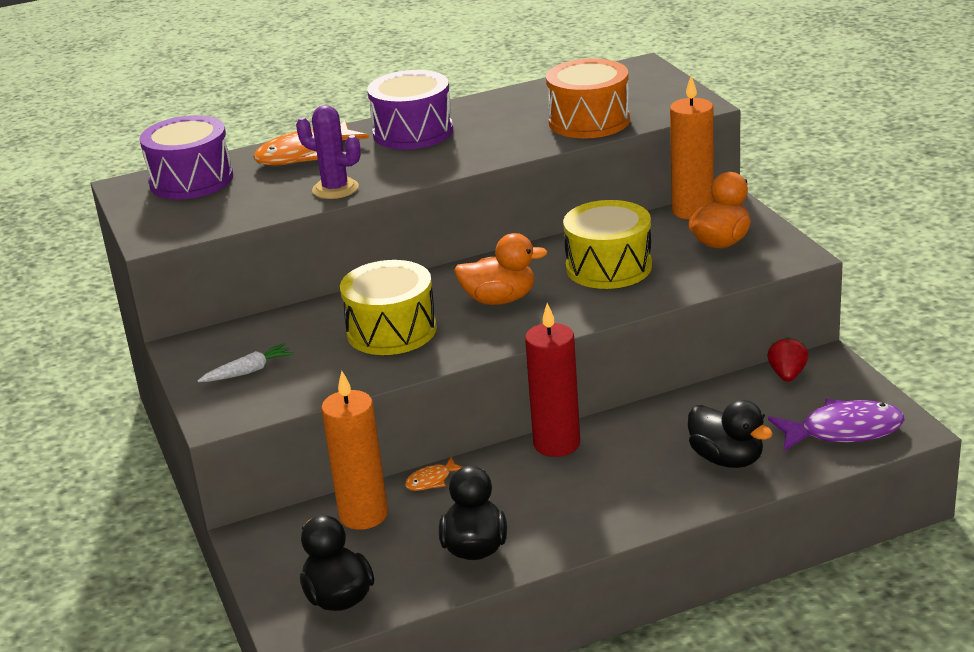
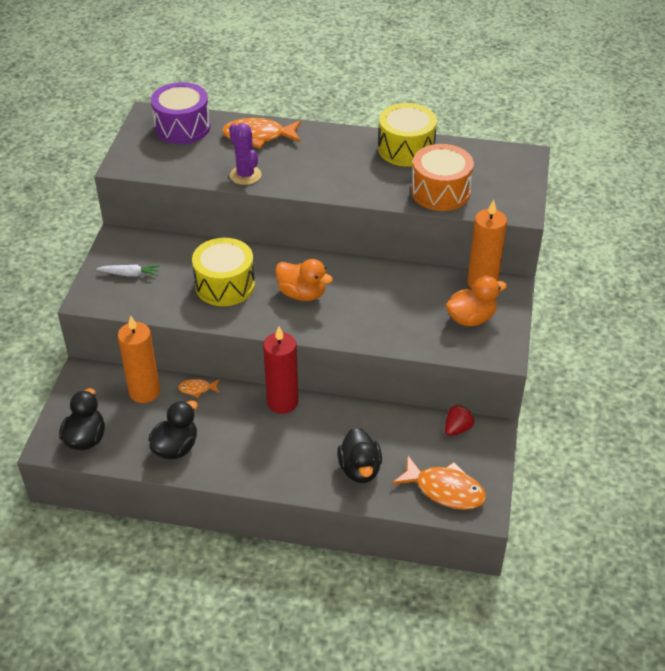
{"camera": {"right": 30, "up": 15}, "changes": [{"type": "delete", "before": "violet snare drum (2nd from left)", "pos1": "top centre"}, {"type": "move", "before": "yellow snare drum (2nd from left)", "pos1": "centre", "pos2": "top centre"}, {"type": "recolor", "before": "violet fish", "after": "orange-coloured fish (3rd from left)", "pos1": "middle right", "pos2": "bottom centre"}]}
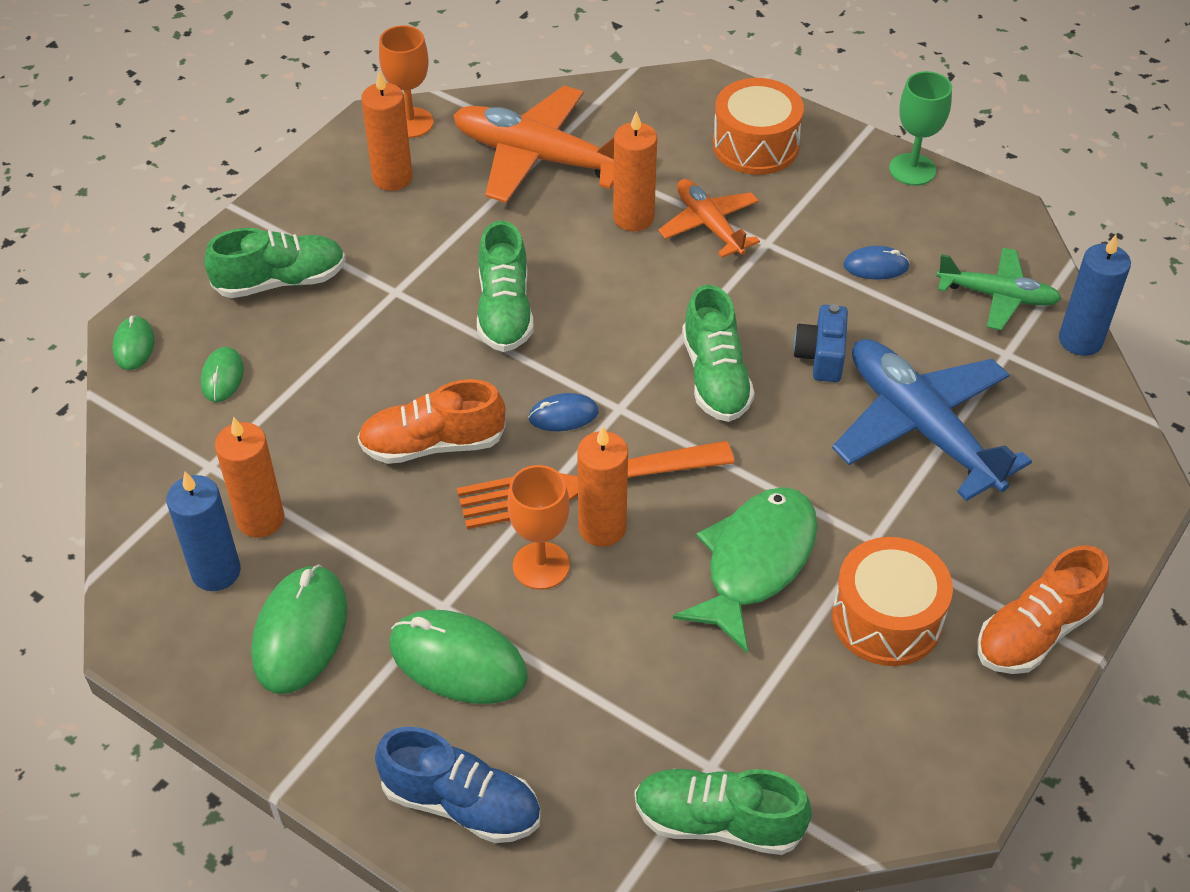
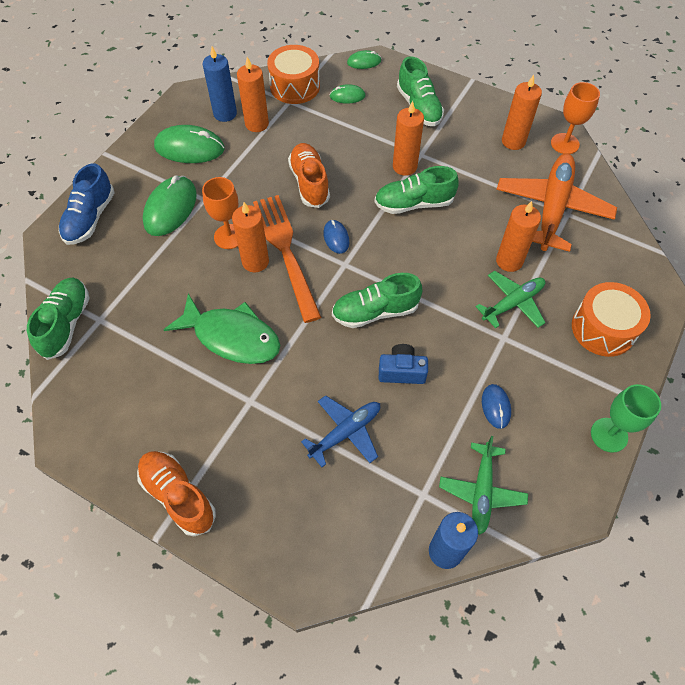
{"camera": {"right": 85, "up": 10}, "changes": [{"type": "insert", "after": "orange-coloured pillar candle (3rd from left)", "pos2": "top centre"}, {"type": "move", "before": "orange-coloured snare drum (2nd from left in the first image)", "after": "orange-coloured snare drum (1st from left)", "pos1": "bottom right", "pos2": "top centre"}, {"type": "recolor", "before": "orange-coloured aeroplane (2nd from left)", "after": "emerald aeroplane (2nd from left)", "pos1": "top centre", "pos2": "middle right"}, {"type": "resize", "before": "blue aeroplane", "pos1": "middle right", "pos2": "centre", "scale": 0.59}]}
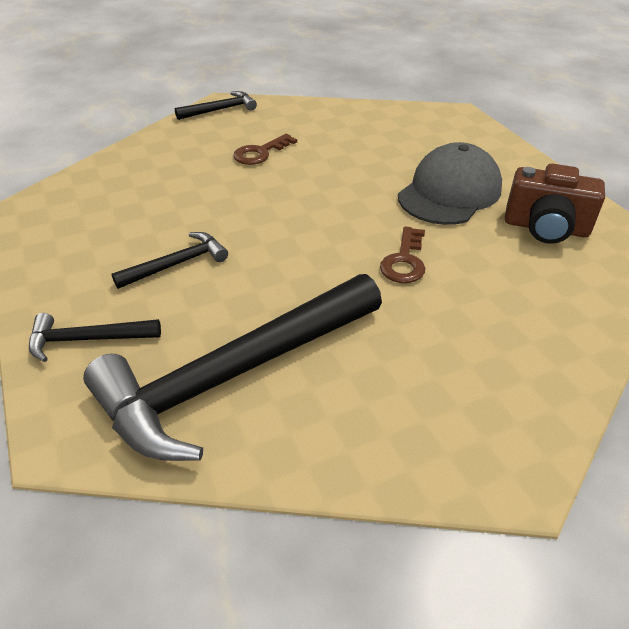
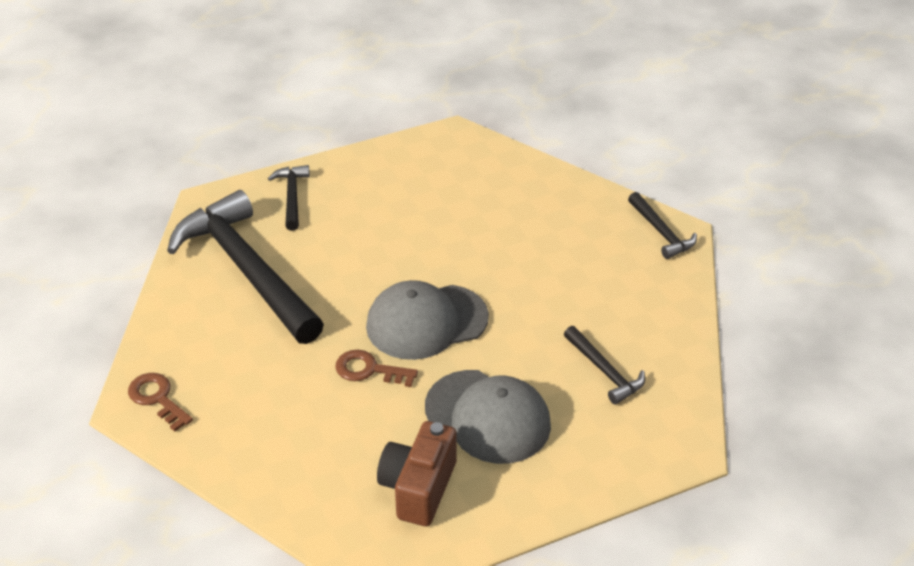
{"camera": {"right": 90, "up": 0}, "changes": [{"type": "insert", "after": "grey peaked cap (1st from left)", "pos2": "centre"}, {"type": "move", "before": "ebony carpenter's hammer (2nd from left in the first image)", "after": "ebony carpenter's hammer (3rd from left)", "pos1": "middle left", "pos2": "centre"}, {"type": "move", "before": "brown key (1st from left)", "pos1": "top centre", "pos2": "bottom left"}]}
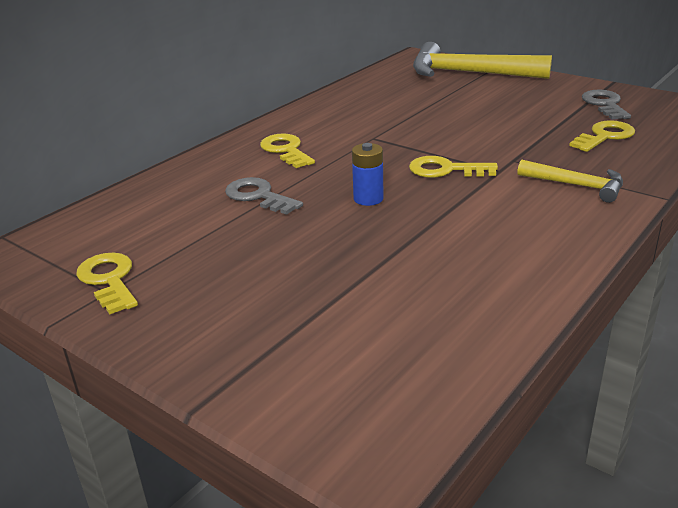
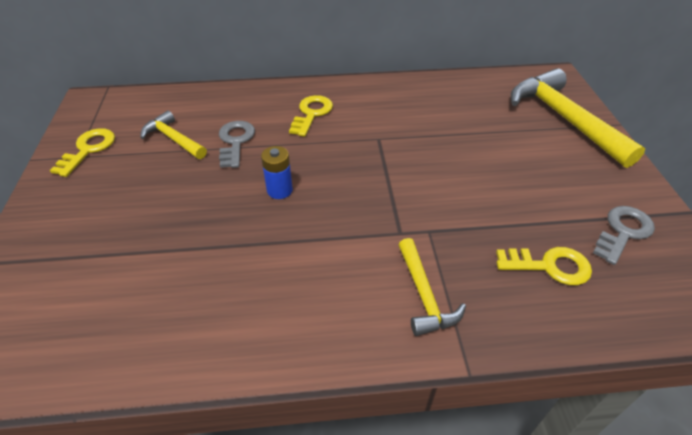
{"camera": {"right": 45, "up": 15}, "changes": [{"type": "delete", "before": "yellow key (3rd from left)", "pos1": "top right"}, {"type": "insert", "after": "yellow carpenter's hammer (1st from left)", "pos2": "top left"}]}
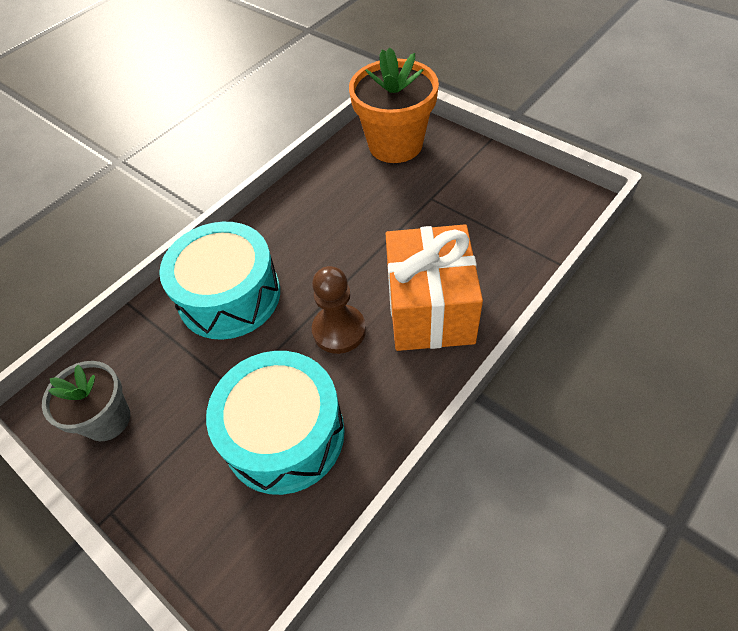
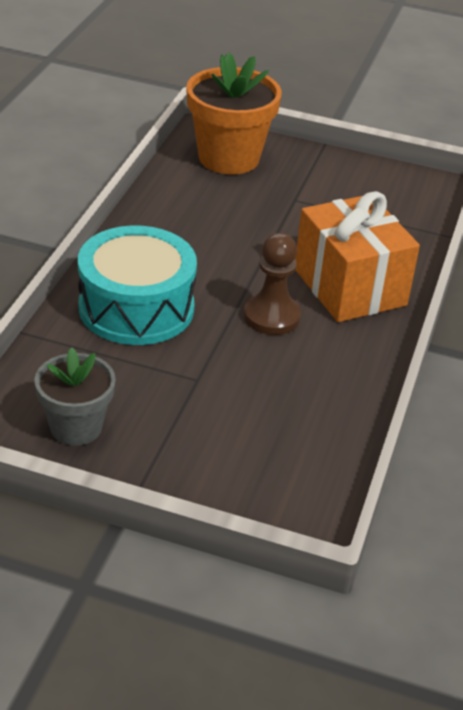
{"camera": {"right": -30, "up": -15}, "changes": [{"type": "delete", "before": "turquoise snare drum (2nd from left)", "pos1": "bottom centre"}]}
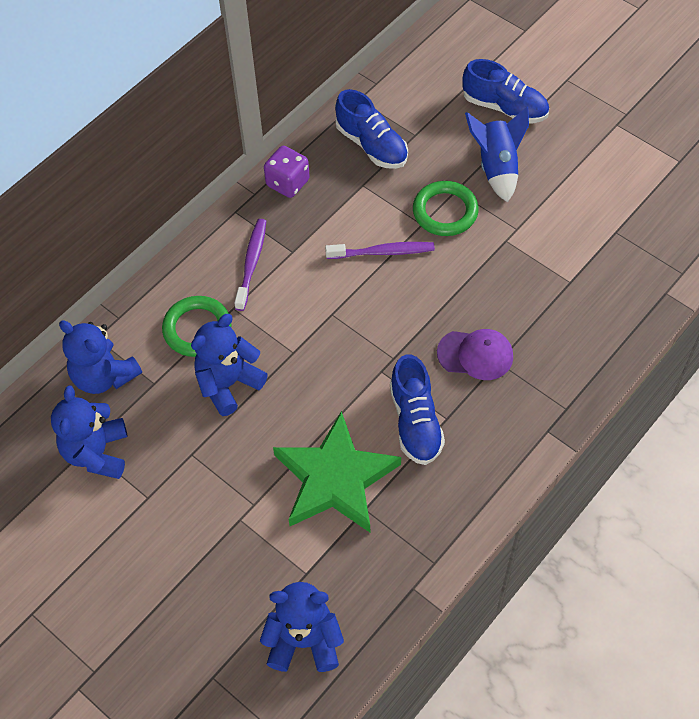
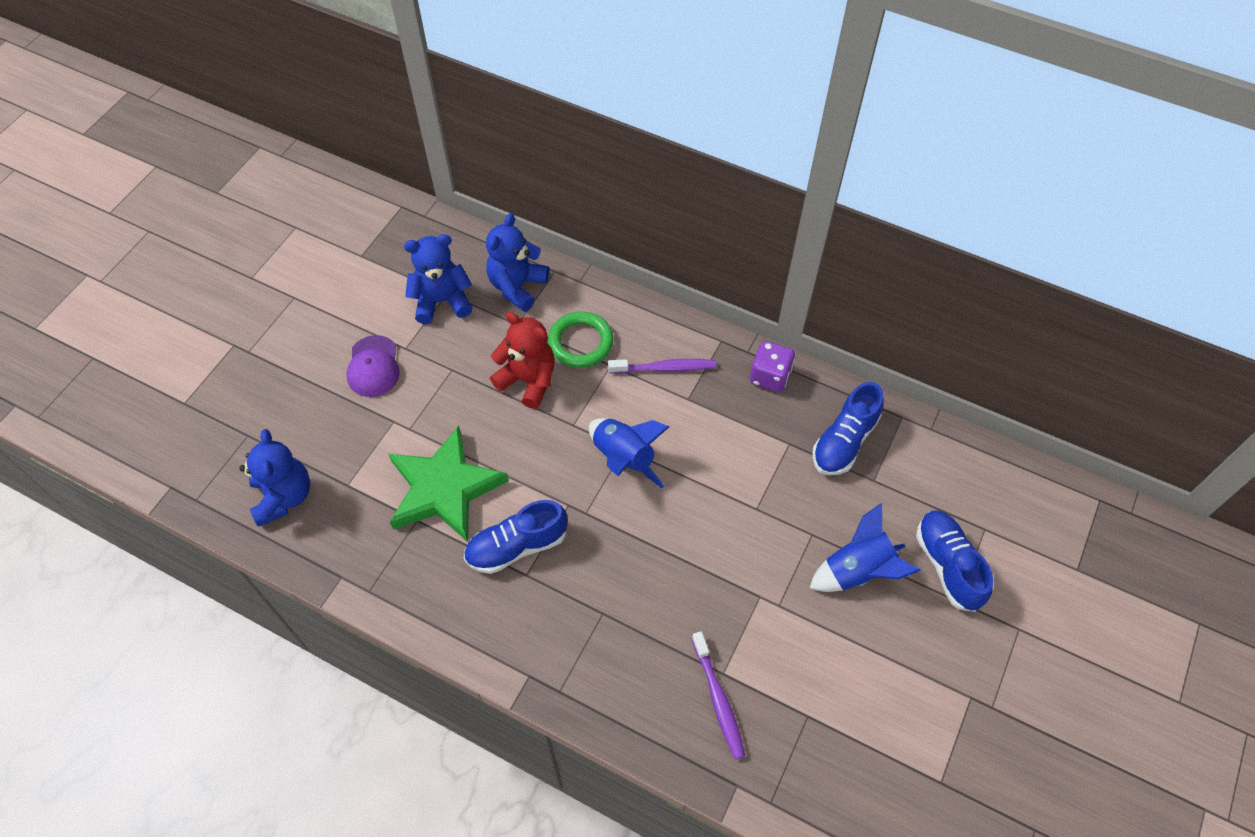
{"camera": {"right": 75, "up": 0}, "changes": [{"type": "delete", "before": "emerald ring (2nd from left)", "pos1": "top centre"}, {"type": "insert", "after": "blue toy rocket (1st from left)", "pos2": "centre"}, {"type": "move", "before": "violet dental brush (2nd from left)", "pos1": "centre", "pos2": "bottom centre"}, {"type": "move", "before": "violet peaked cap", "pos1": "middle right", "pos2": "middle left"}, {"type": "recolor", "before": "blue teddy bear (3rd from left)", "after": "red teddy bear", "pos1": "middle left", "pos2": "centre"}, {"type": "rotate", "before": "blue sneaker (3rd from left)", "pos1": "top right", "pos2": "bottom right", "turn": 150}]}
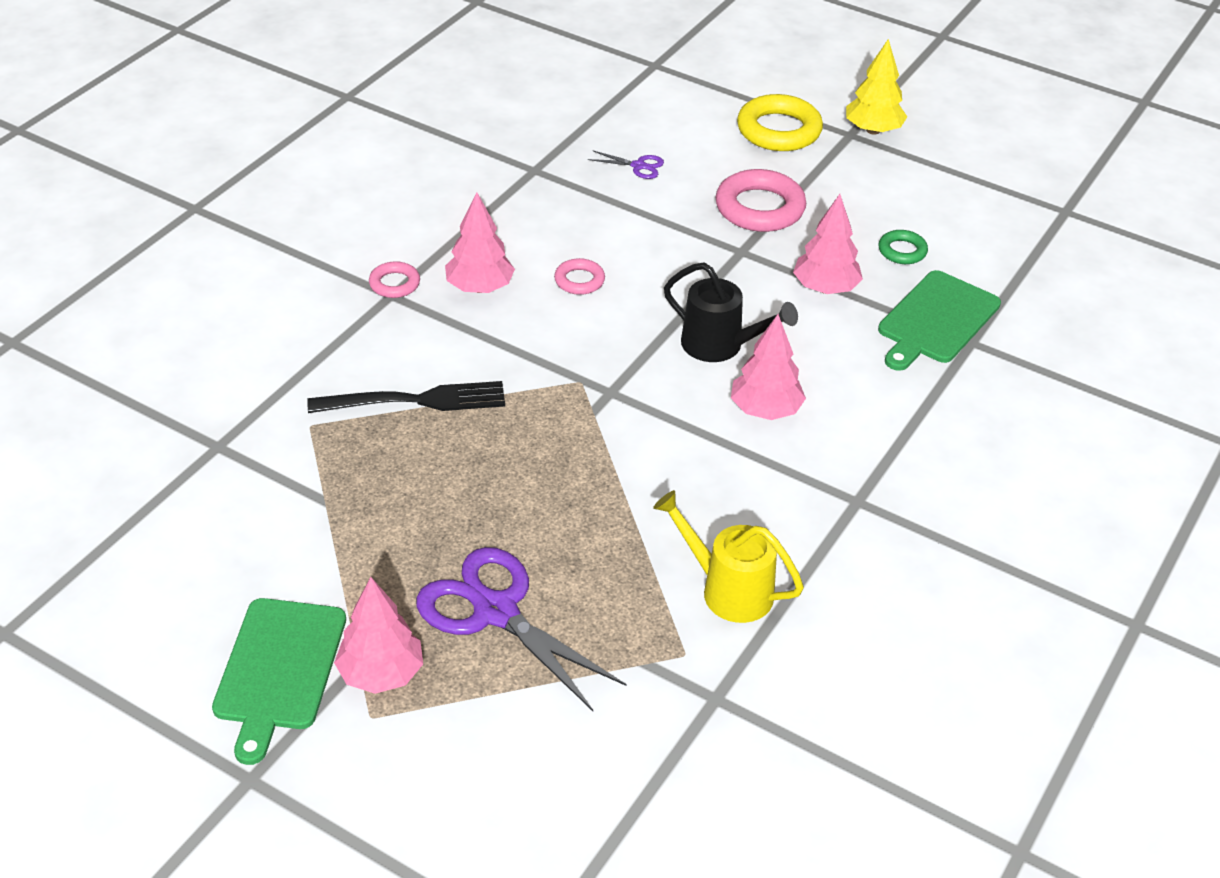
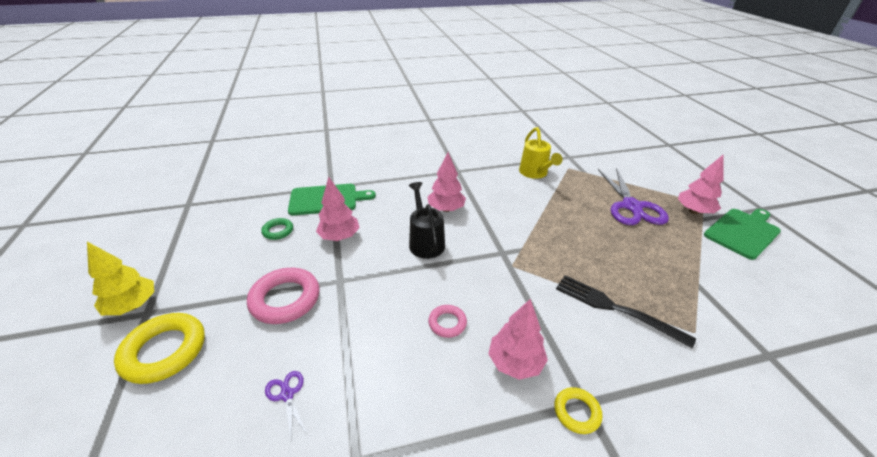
{"camera": {"right": -135, "up": -5}, "changes": [{"type": "recolor", "before": "pink ring (1st from left)", "after": "yellow ring (2nd from left)", "pos1": "top left", "pos2": "bottom centre"}]}
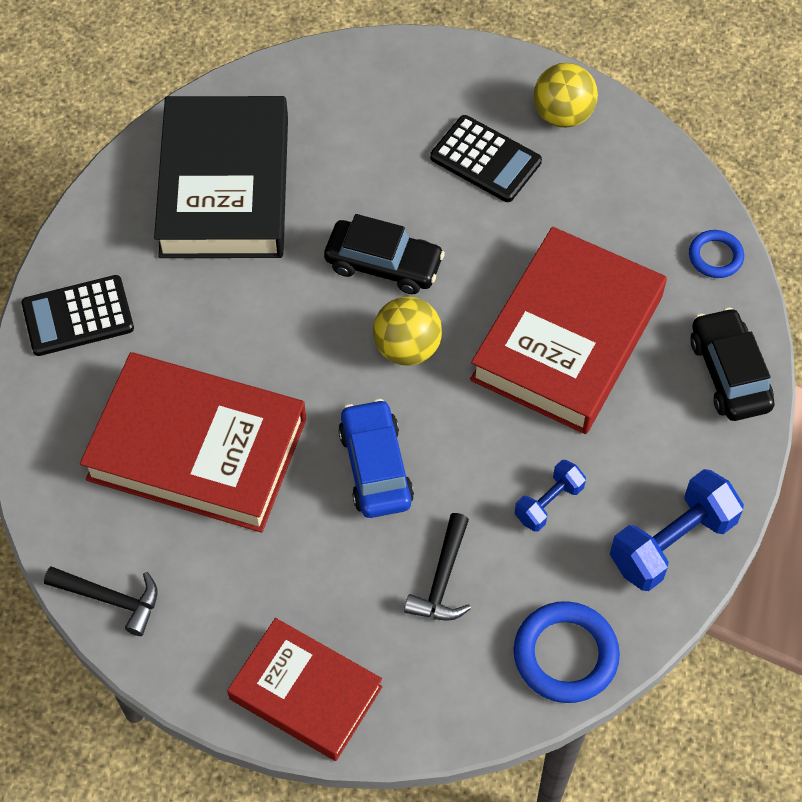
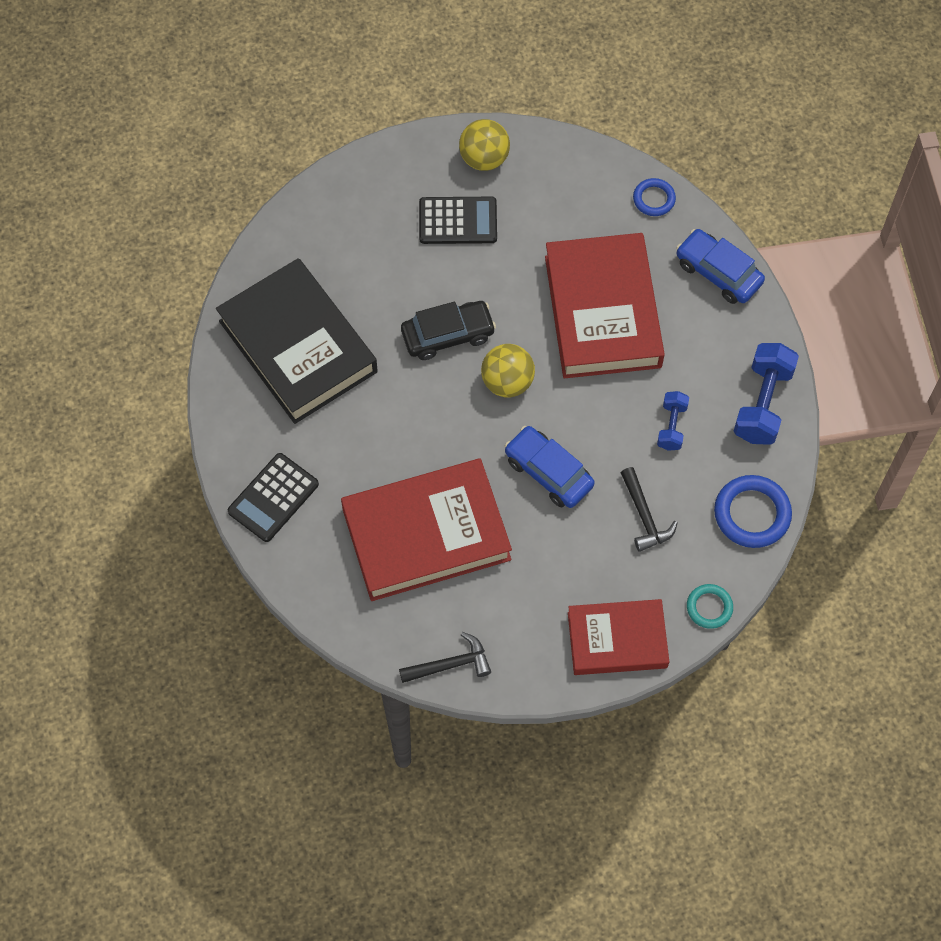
{"camera": {"right": -35, "up": 5}, "changes": [{"type": "insert", "after": "turquoise ring", "pos2": "middle right"}, {"type": "recolor", "before": "ebony car (2nd from left)", "after": "blue car (2nd from left)", "pos1": "middle right", "pos2": "top right"}]}
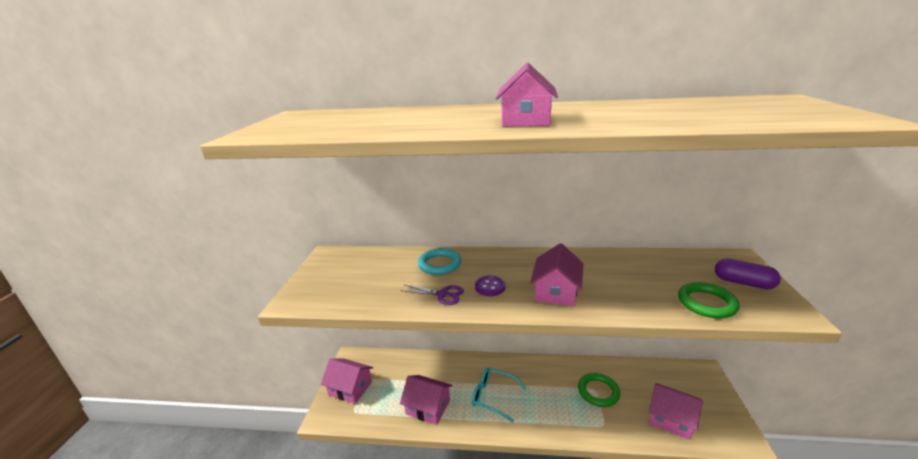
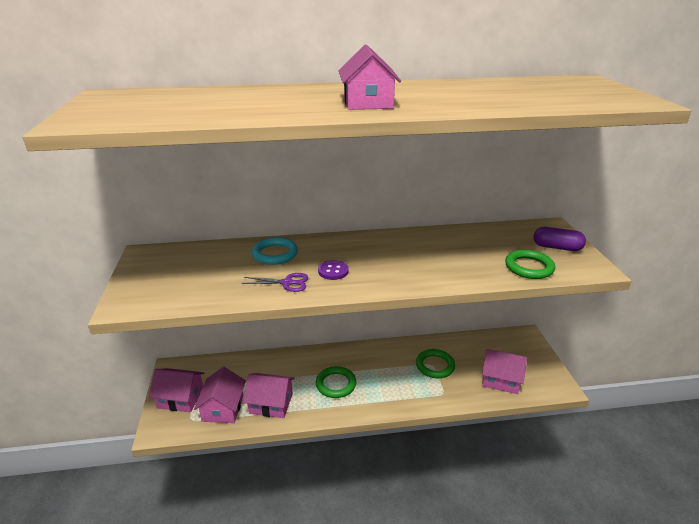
{"camera": {"right": -15, "up": 5}, "changes": [{"type": "move", "before": "pink toy house (4th from left in the first image)", "after": "pink toy house (2nd from left)", "pos1": "centre", "pos2": "bottom left"}, {"type": "replace", "before": "turquoise eyeglasses", "after": "emerald ring (1st from left)", "pos1": "bottom centre", "pos2": "bottom centre"}]}
